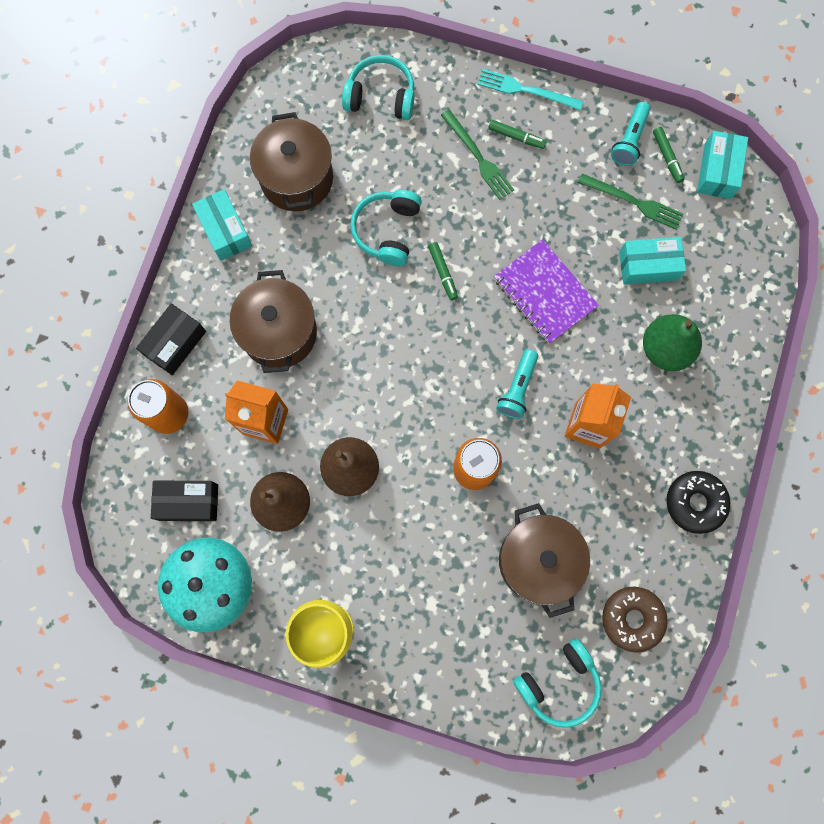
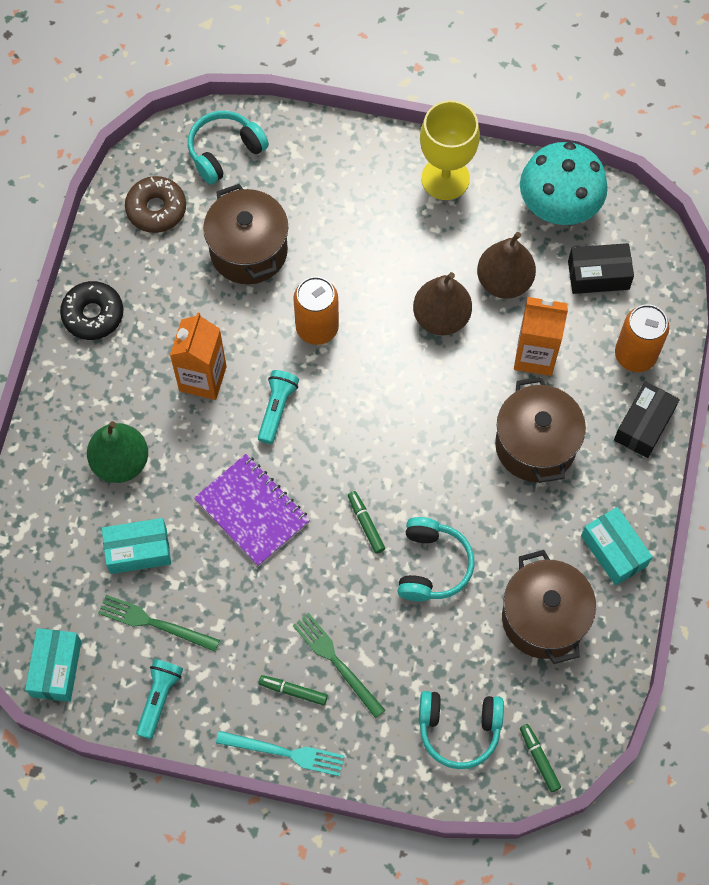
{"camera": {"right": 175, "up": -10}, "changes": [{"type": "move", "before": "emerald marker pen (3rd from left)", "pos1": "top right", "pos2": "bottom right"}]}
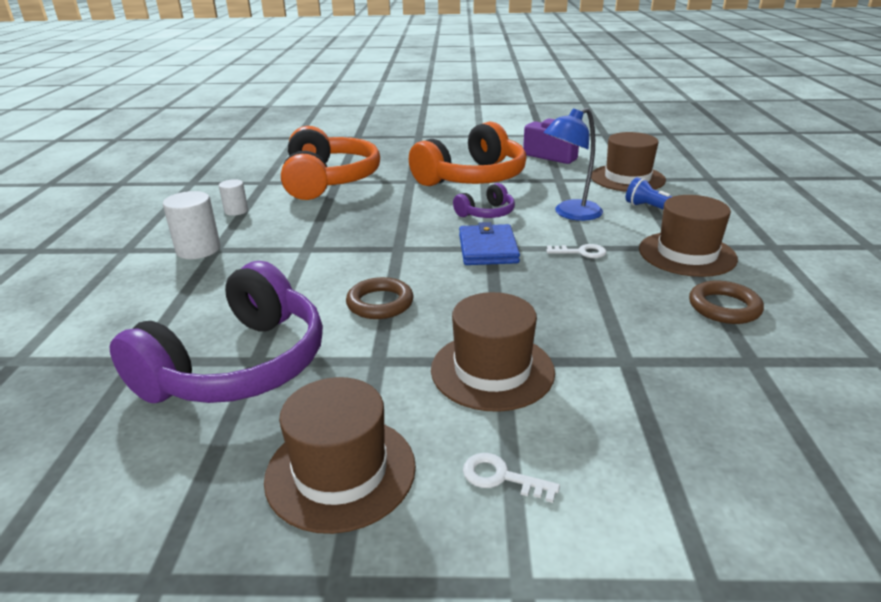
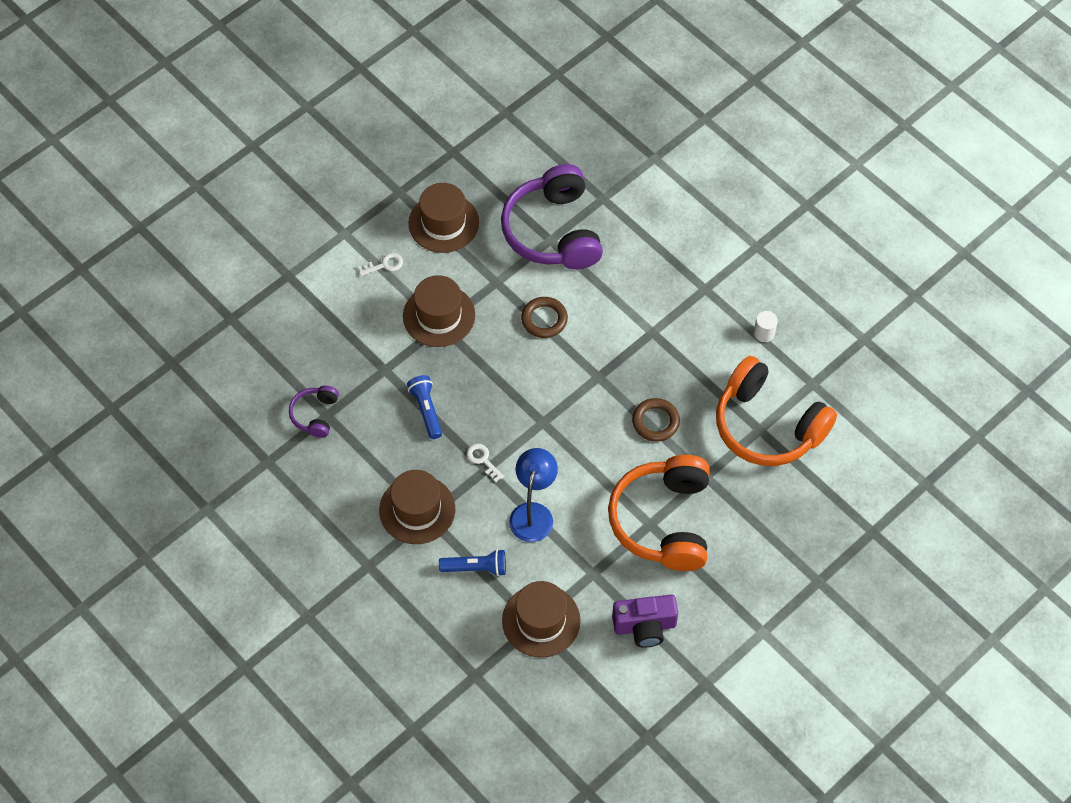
{"camera": {"right": 135, "up": 30}, "changes": [{"type": "delete", "before": "white cylinder shape (1st from left)", "pos1": "middle left"}, {"type": "delete", "before": "blue billfold", "pos1": "centre"}, {"type": "insert", "after": "blue torch (1st from left)", "pos2": "centre"}, {"type": "move", "before": "violet headset (2nd from left in the first image)", "after": "violet headset (1st from left)", "pos1": "top centre", "pos2": "middle left"}, {"type": "move", "before": "brown ring (2nd from left)", "pos1": "middle right", "pos2": "centre"}, {"type": "rotate", "before": "white key (2nd from left)", "pos1": "centre", "pos2": "centre", "turn": 90}]}
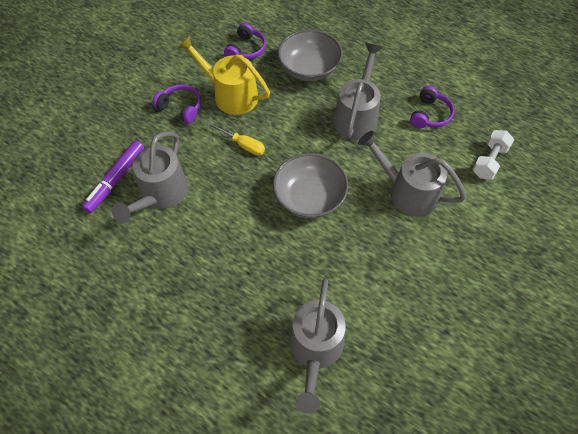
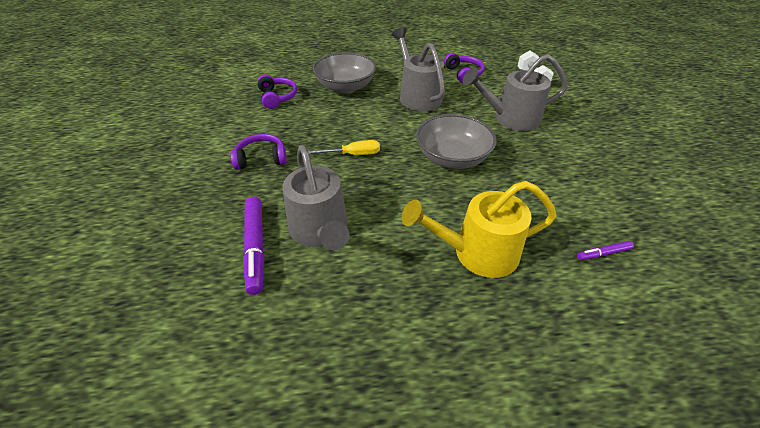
{"camera": {"right": -40, "up": -15}, "changes": [{"type": "move", "before": "yellow watering pot", "pos1": "top centre", "pos2": "centre"}, {"type": "replace", "before": "grey watering pot (2nd from left)", "after": "violet marker pen (2nd from left)", "pos1": "bottom centre", "pos2": "middle right"}]}
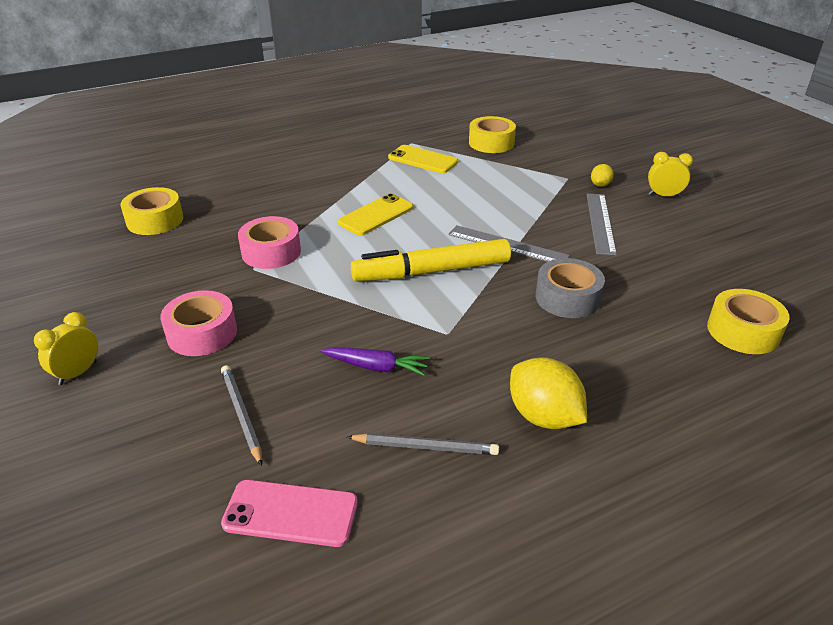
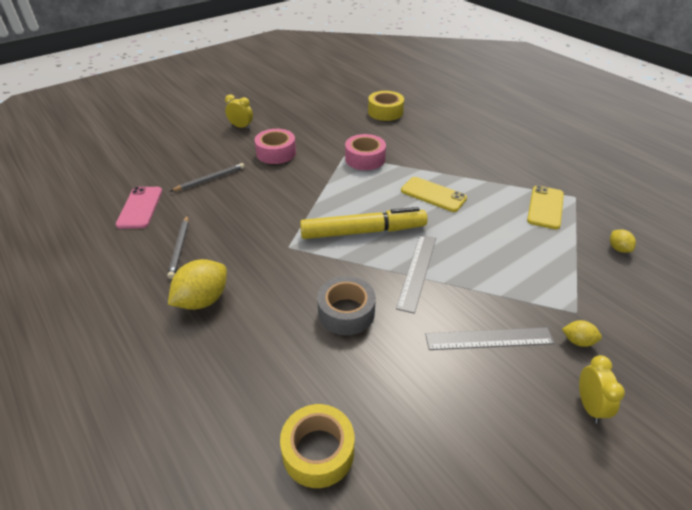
{"camera": {"right": 80, "up": 5}, "changes": [{"type": "delete", "before": "violet carrot", "pos1": "centre"}, {"type": "replace", "before": "yellow sticky tape (2nd from left)", "after": "yellow toy lemon (3rd from left)", "pos1": "top centre", "pos2": "middle right"}, {"type": "rotate", "before": "yellow marker pen", "pos1": "centre", "pos2": "centre", "turn": 105}]}
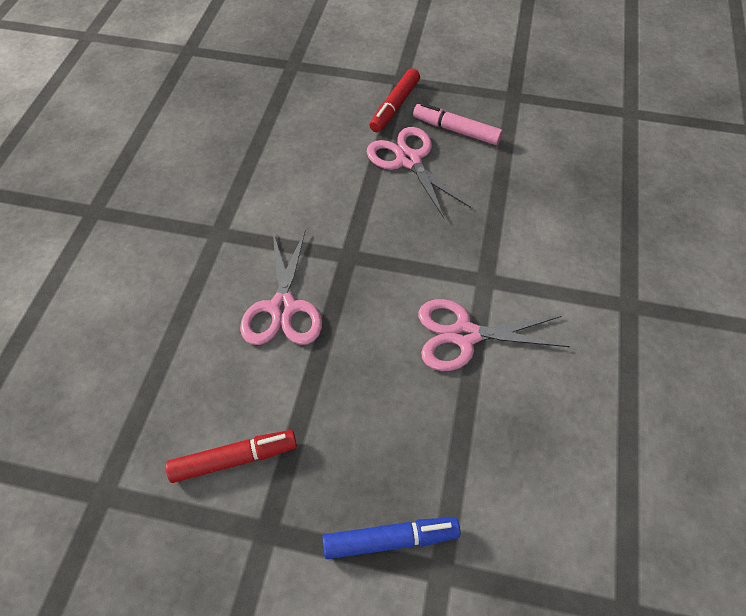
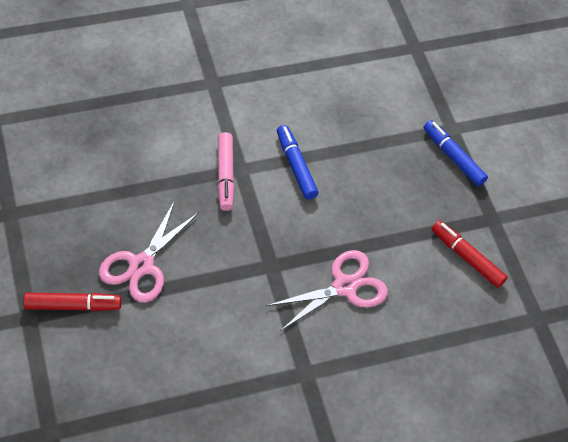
{"camera": {"right": -125, "up": 0}, "changes": [{"type": "move", "before": "pink marker pen", "pos1": "top centre", "pos2": "centre"}, {"type": "replace", "before": "pink pair of scissors (3rd from left)", "after": "blue marker pen (1st from left)", "pos1": "centre", "pos2": "centre"}]}
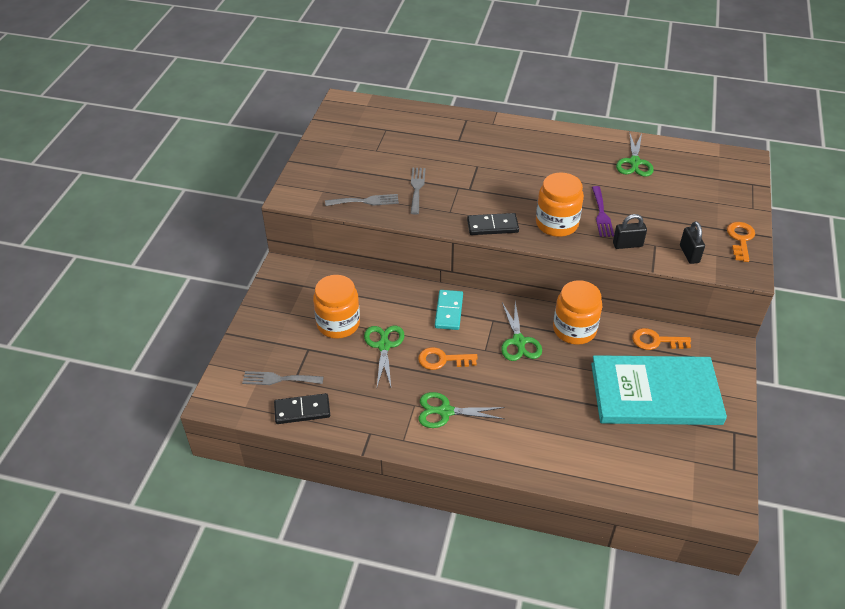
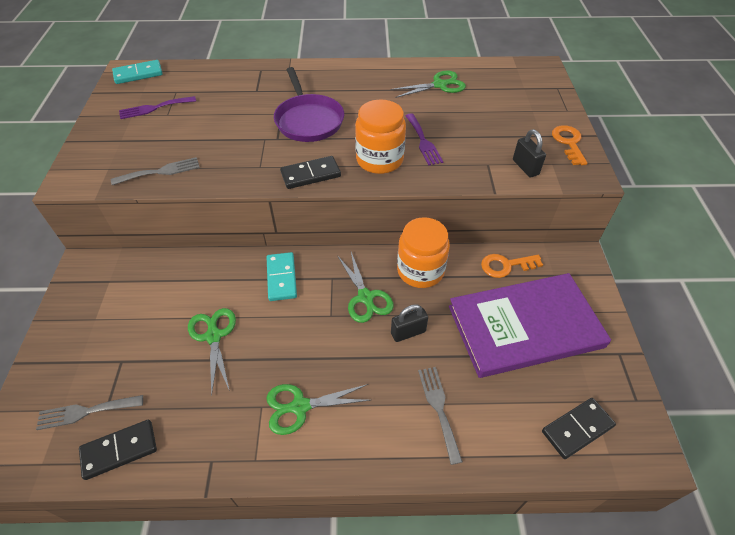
{"camera": {"right": -15, "up": 5}, "changes": [{"type": "delete", "before": "orange-coloured jar (1st from left)", "pos1": "centre"}, {"type": "delete", "before": "orange-coloured key (1st from left)", "pos1": "centre"}, {"type": "insert", "after": "turquoise domino (1st from left)", "pos2": "top left"}, {"type": "insert", "after": "violet dinner fork (1st from left)", "pos2": "top left"}, {"type": "insert", "after": "violet skillet", "pos2": "top centre"}, {"type": "insert", "after": "ebony domino (3rd from left)", "pos2": "bottom right"}, {"type": "move", "before": "grey dinner fork (3rd from left)", "pos1": "top centre", "pos2": "bottom centre"}, {"type": "move", "before": "ebony small lock (1st from left)", "pos1": "middle right", "pos2": "centre"}, {"type": "recolor", "before": "turquoise hardcover", "after": "violet hardcover", "pos1": "middle right", "pos2": "middle right"}, {"type": "rotate", "before": "emerald pair of scissors (4th from left)", "pos1": "top right", "pos2": "top centre", "turn": -105}]}
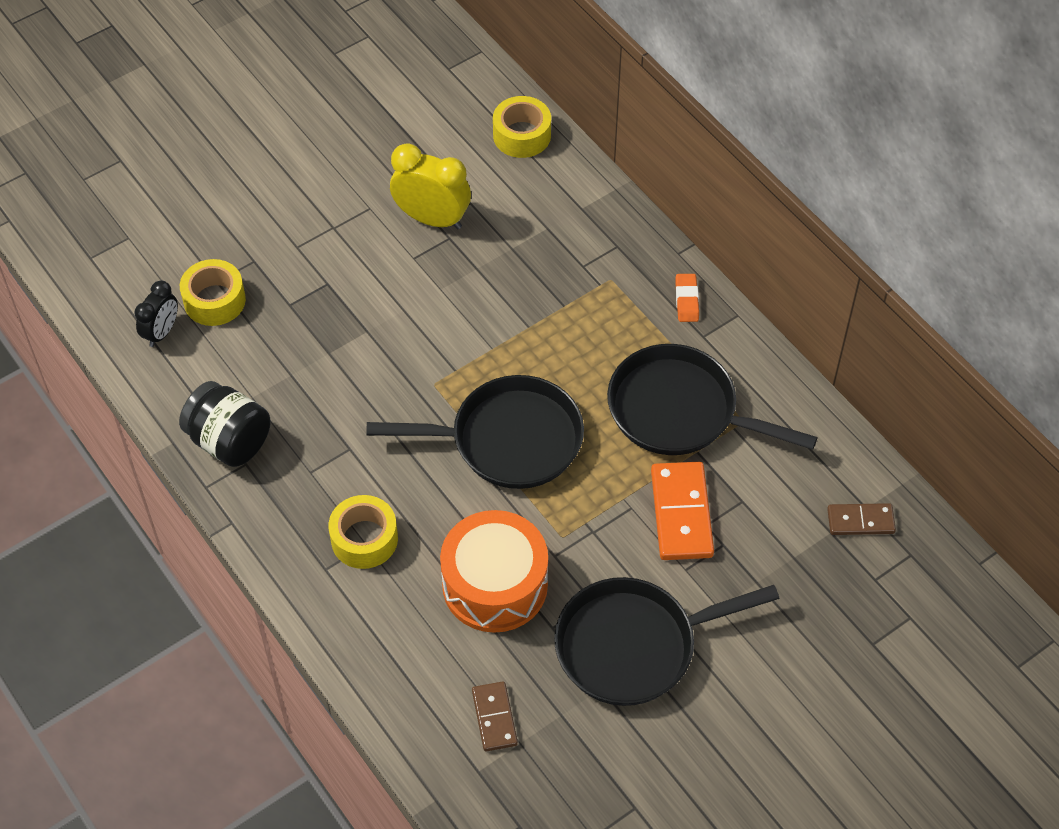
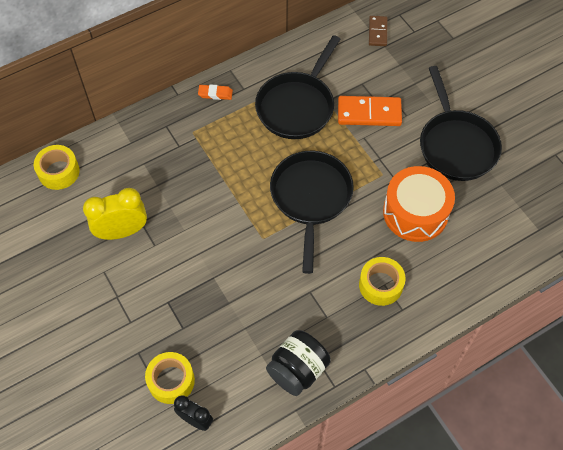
{"camera": {"right": -85, "up": 5}, "changes": [{"type": "delete", "before": "brown domino (1st from left)", "pos1": "bottom centre"}, {"type": "rotate", "before": "yellow bedside clock", "pos1": "top centre", "pos2": "middle left", "turn": 45}]}
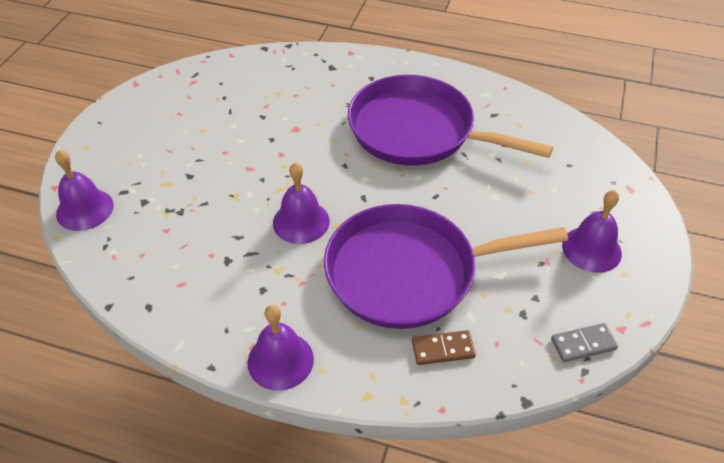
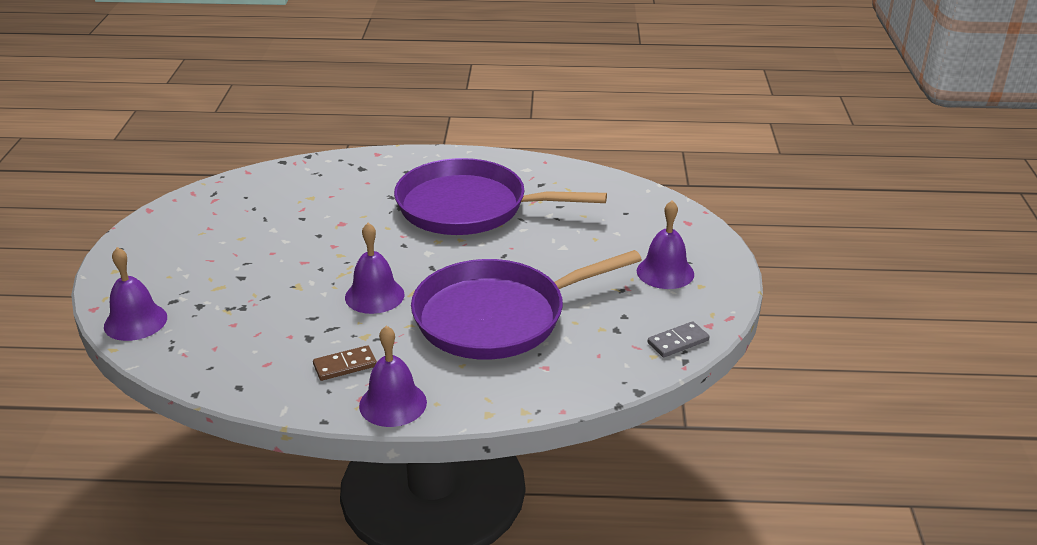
{"camera": {"right": -15, "up": -15}, "changes": [{"type": "move", "before": "brown domino", "pos1": "bottom centre", "pos2": "middle left"}]}
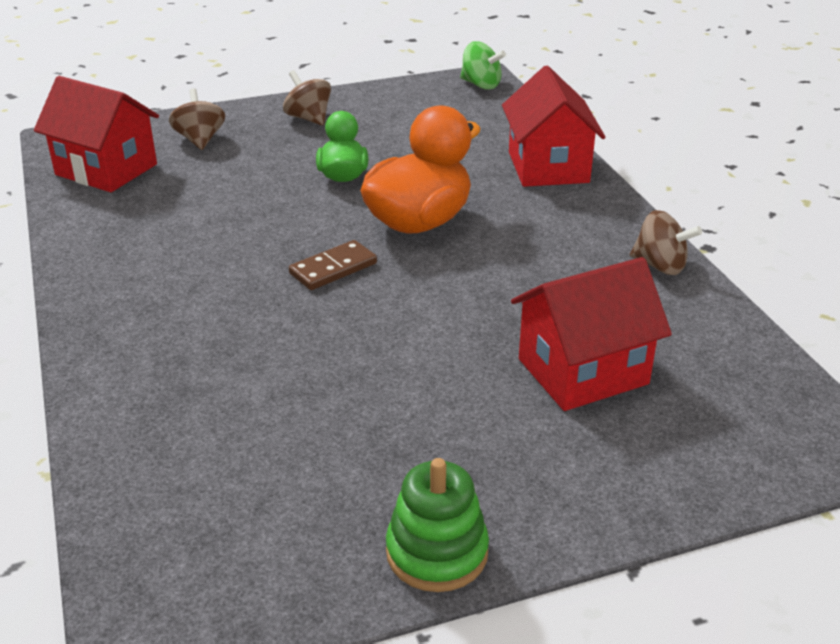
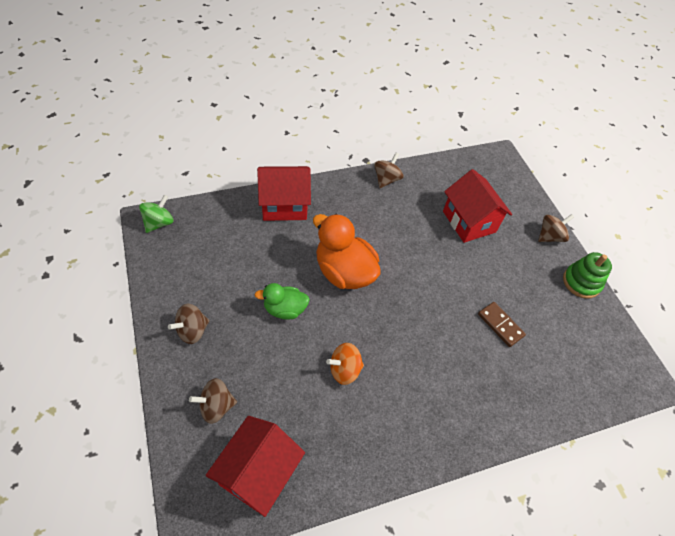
{"camera": {"right": -95, "up": 20}, "changes": [{"type": "insert", "after": "orange-coloured toy top", "pos2": "bottom centre"}, {"type": "insert", "after": "brown toy top (4th from left)", "pos2": "middle right"}, {"type": "move", "before": "brown domino", "pos1": "centre", "pos2": "middle right"}]}
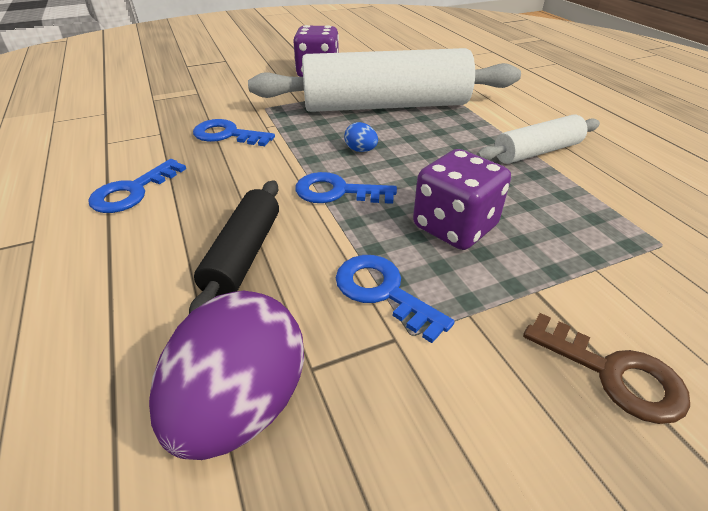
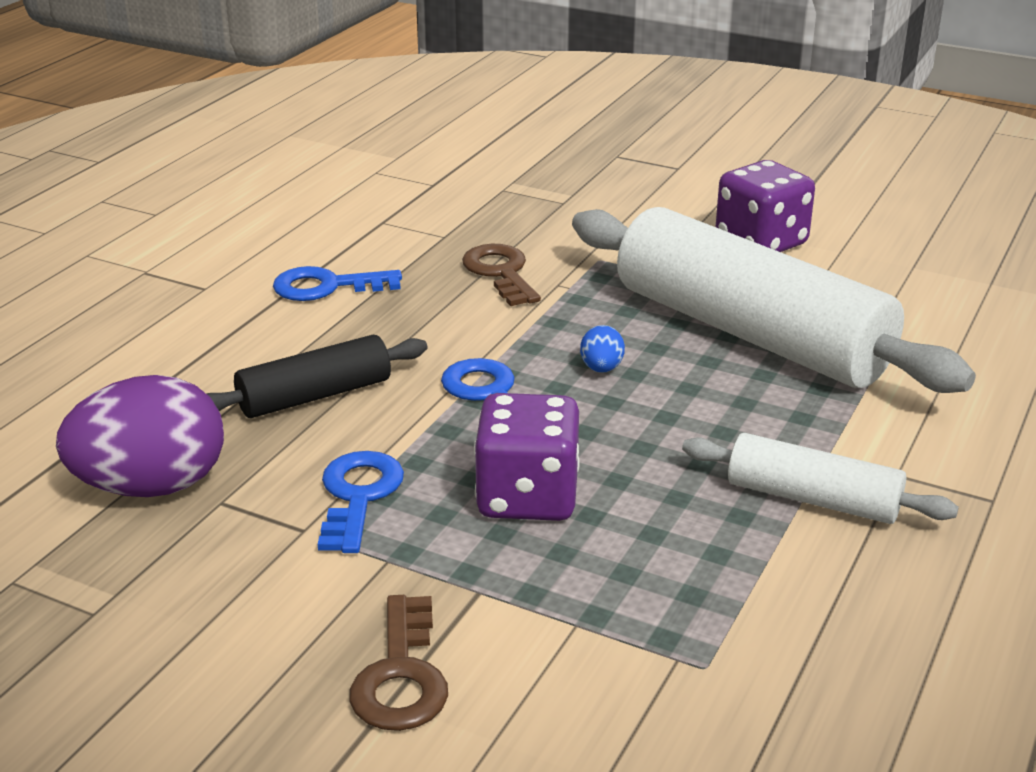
{"camera": {"right": 50, "up": -10}, "changes": [{"type": "recolor", "before": "blue key (2nd from left)", "after": "brown key (2nd from left)", "pos1": "top left", "pos2": "centre"}]}
